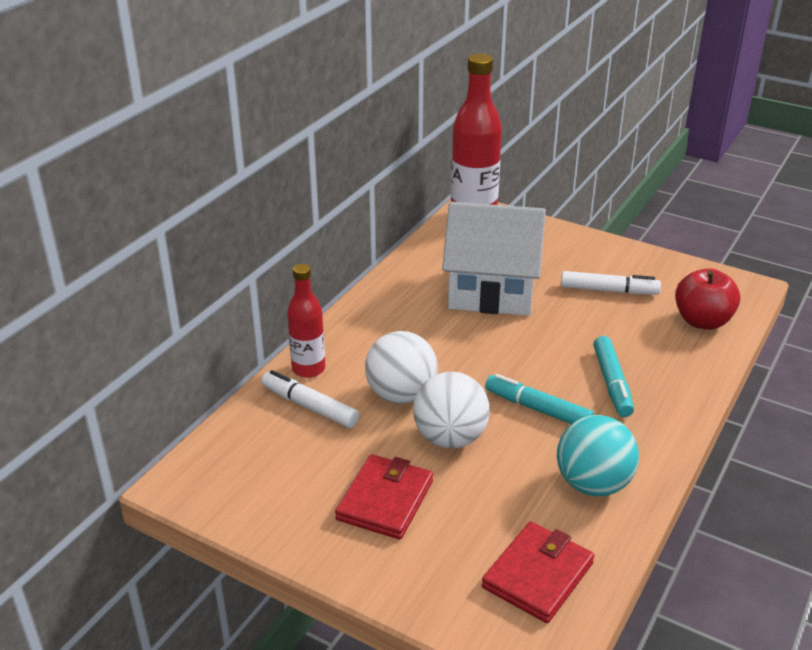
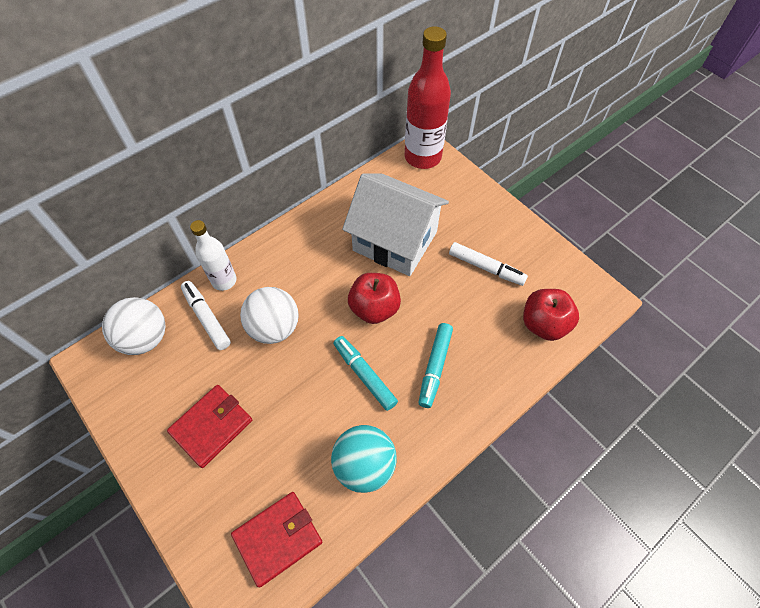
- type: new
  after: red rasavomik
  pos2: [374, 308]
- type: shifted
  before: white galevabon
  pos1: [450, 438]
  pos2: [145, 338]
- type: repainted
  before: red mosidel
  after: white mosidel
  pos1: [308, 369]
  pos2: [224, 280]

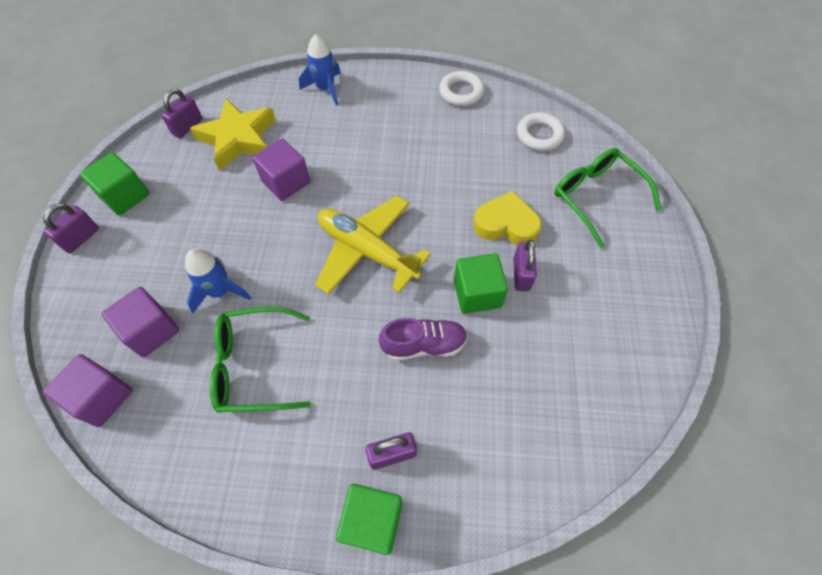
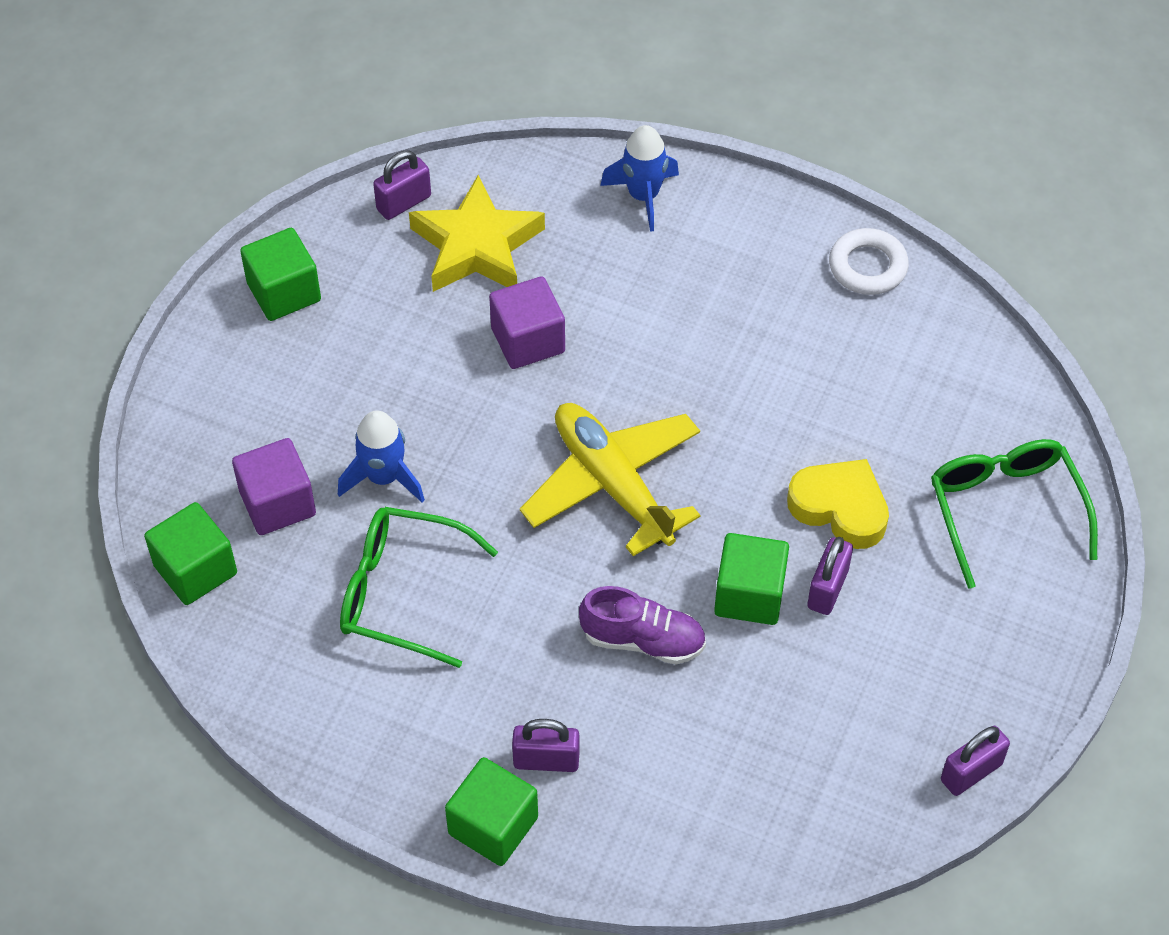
- type: gone
  before: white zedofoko
  pos1: [539, 135]
- type: shifted
  before: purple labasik
  pos1: [81, 238]
  pos2: [971, 772]
- type: repainted
  before: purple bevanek
  after: green bevanek
  pos1: [102, 397]
  pos2: [195, 569]

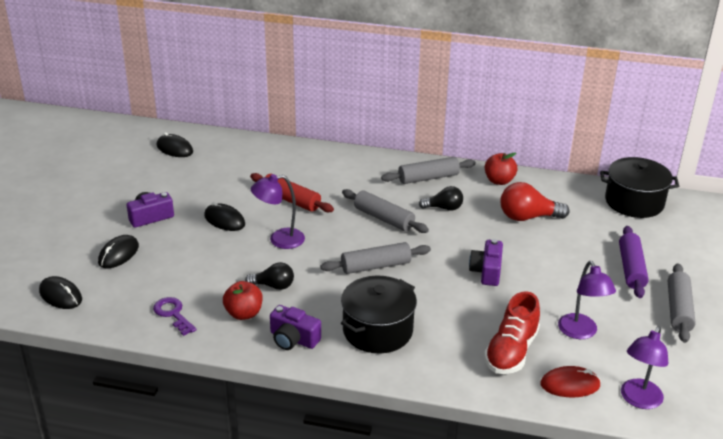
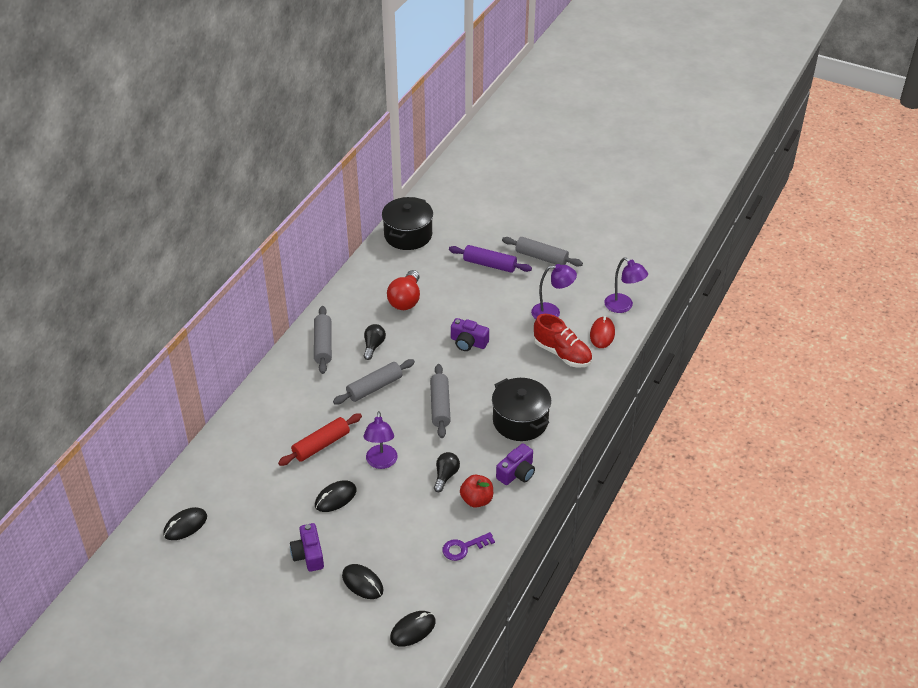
- type: gone
  before: red rasavomik
  pos1: [499, 181]

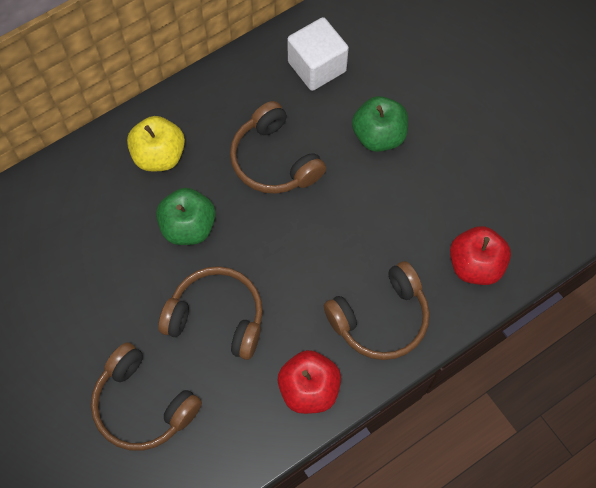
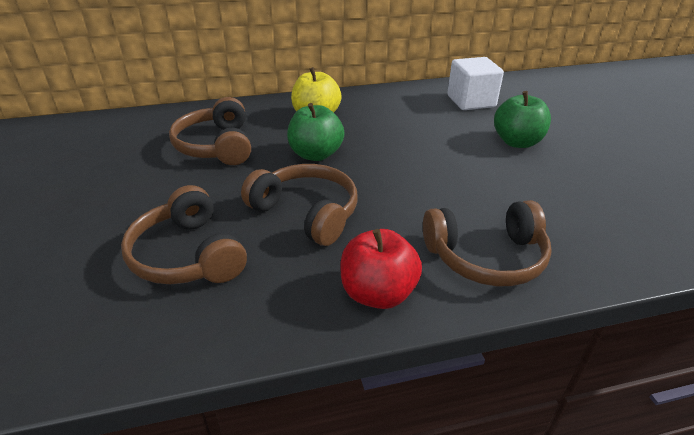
- type: gone
  before: red rasavomik
  pos1: [475, 265]
- type: shifted
  before: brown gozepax
  pos1: [274, 160]
  pos2: [216, 146]

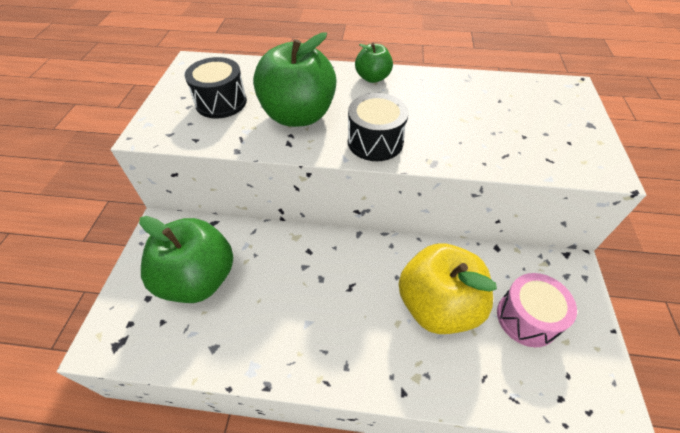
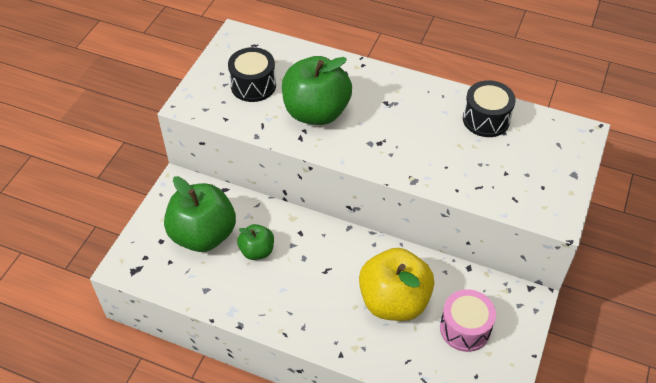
- type: shifted
  before: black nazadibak
  pos1: [375, 141]
  pos2: [486, 119]
- type: shifted
  before: green rasavomik
  pos1: [372, 78]
  pos2: [257, 251]

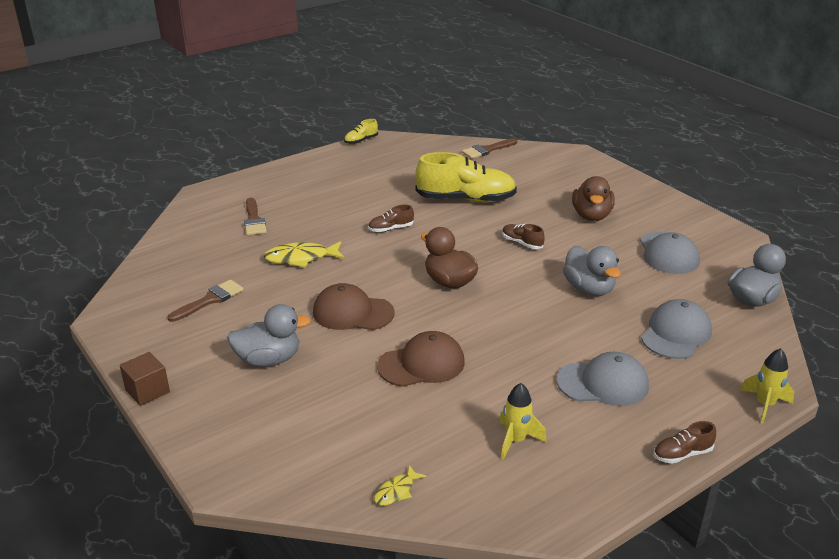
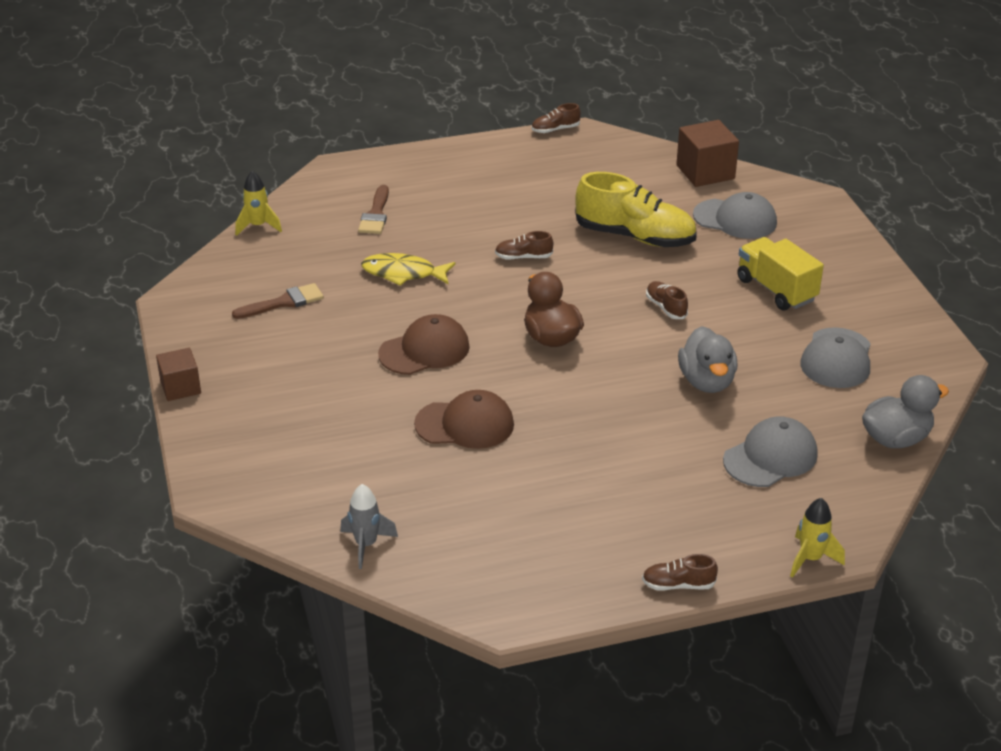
- type: gone
  before: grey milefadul
  pos1: [268, 360]
- type: shifted
  before: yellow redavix
  pos1: [516, 440]
  pos2: [258, 226]
- type: shifted
  before: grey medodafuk
  pos1: [603, 383]
  pos2: [735, 219]
- type: swapped
  before: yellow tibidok
  after: grey redavix
  pos1: [396, 491]
  pos2: [366, 545]
- type: swapped
  before: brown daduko
  after: brown bevanek
  pos1: [487, 150]
  pos2: [705, 172]
- type: swapped
  before: brown milefadul
  after: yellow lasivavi
  pos1: [591, 216]
  pos2: [776, 290]
- type: repainted
  before: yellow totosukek
  after: brown totosukek
  pos1: [361, 141]
  pos2: [555, 130]
- type: rotated
  before: brown medodafuk
  pos1: [352, 313]
  pos2: [424, 350]
  turn: 120

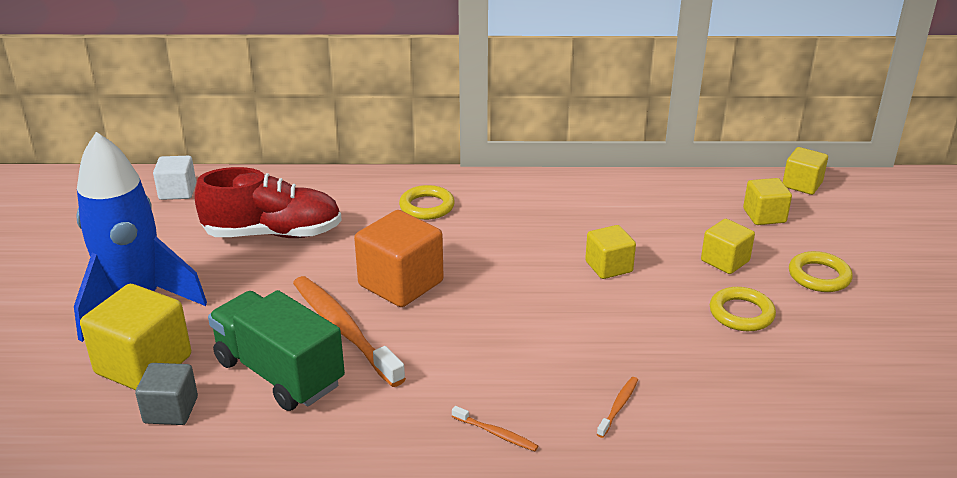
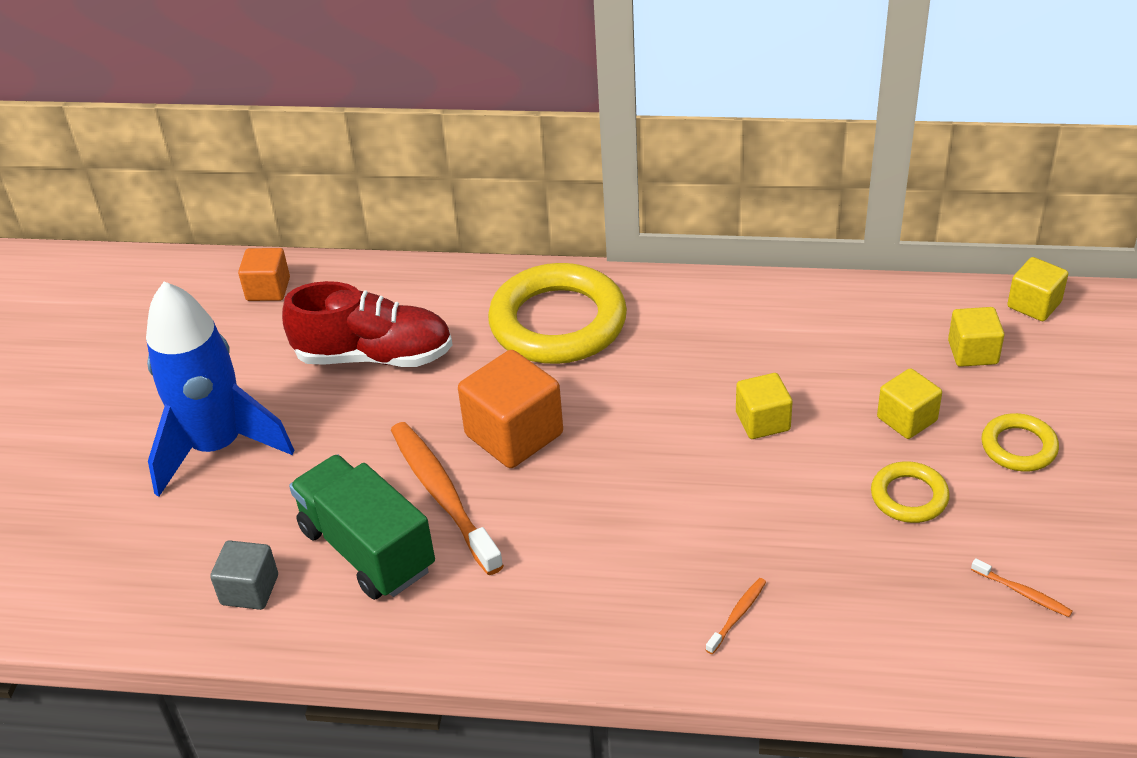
- type: gone
  before: yellow bevanek
  pos1: [143, 365]
- type: shifted
  before: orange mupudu
  pos1: [496, 433]
  pos2: [1022, 593]
- type: repainted
  before: white bevanek
  after: orange bevanek
  pos1: [177, 191]
  pos2: [268, 289]
- type: scaled
  before: yellow zedofoko
  pos1: [427, 206]
  pos2: [558, 322]
  scale: 2.06

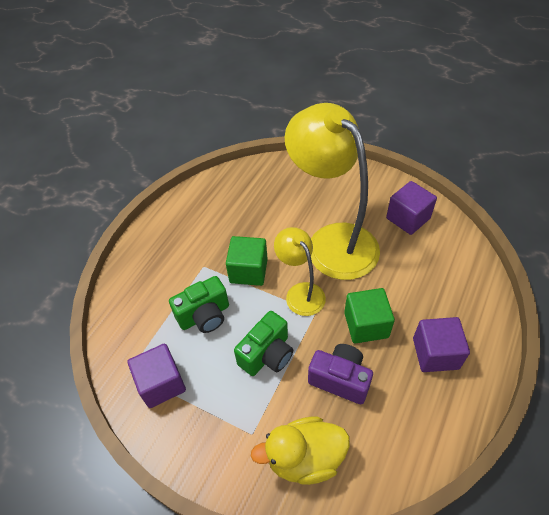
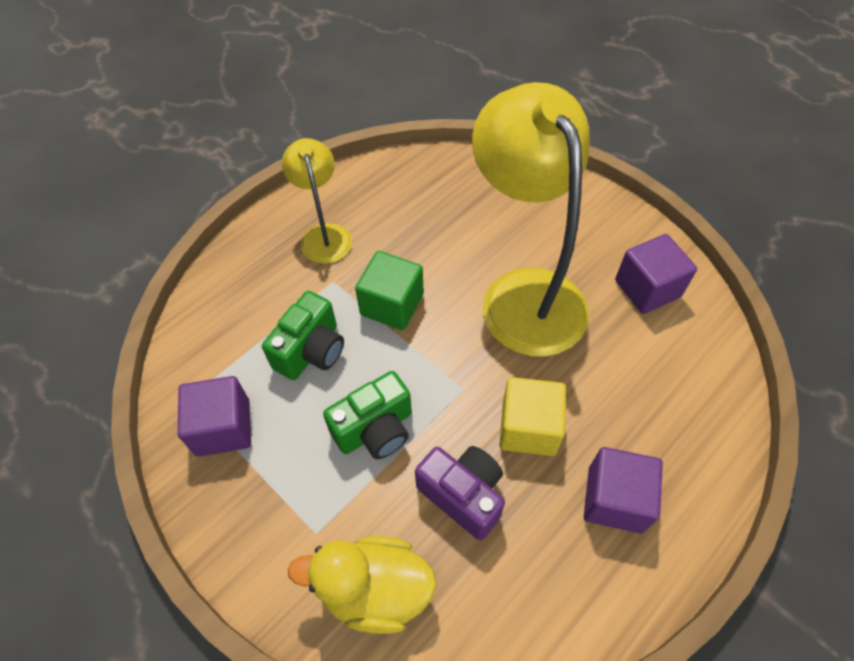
- type: shifted
  before: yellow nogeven
  pos1: [300, 292]
  pos2: [324, 235]
- type: repainted
  before: green bevanek
  after: yellow bevanek
  pos1: [366, 325]
  pos2: [528, 428]
- type: rotated
  before: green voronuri
  pos1: [204, 315]
  pos2: [311, 351]
  turn: -45

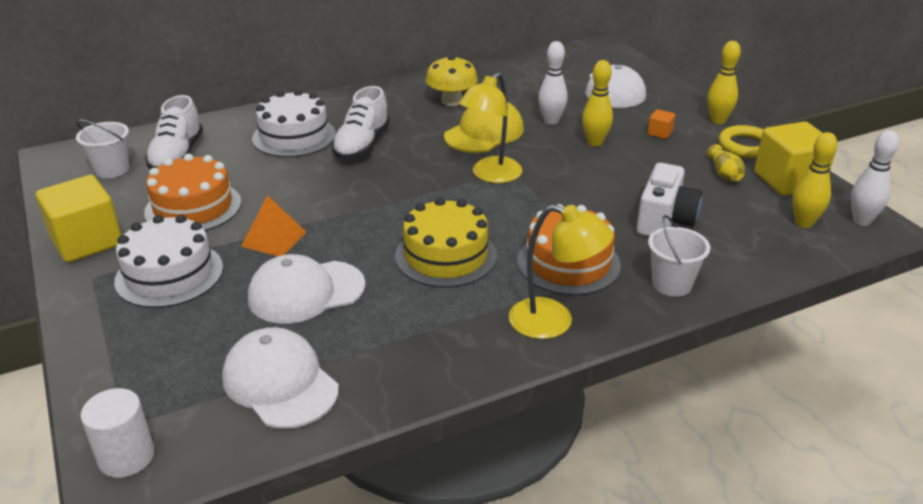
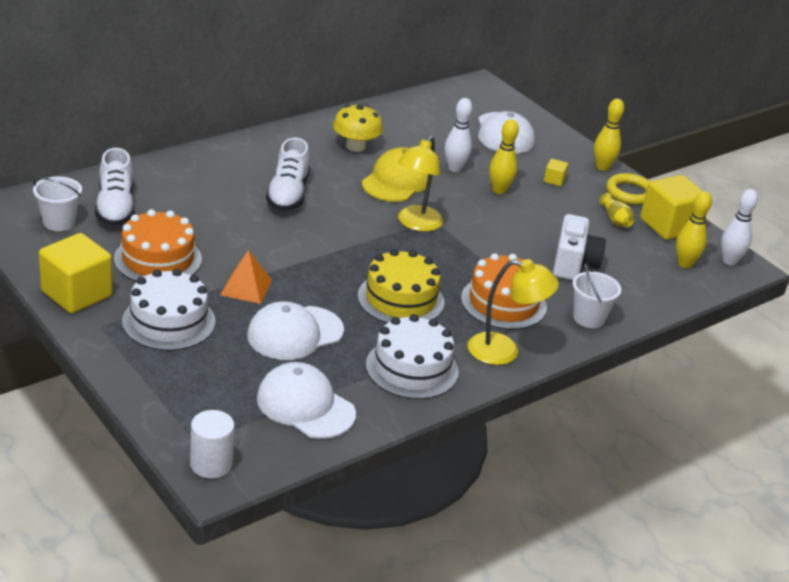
- type: shifted
  before: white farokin
  pos1: [294, 136]
  pos2: [412, 368]
- type: repainted
  before: orange bevanek
  after: yellow bevanek
  pos1: [660, 133]
  pos2: [554, 180]

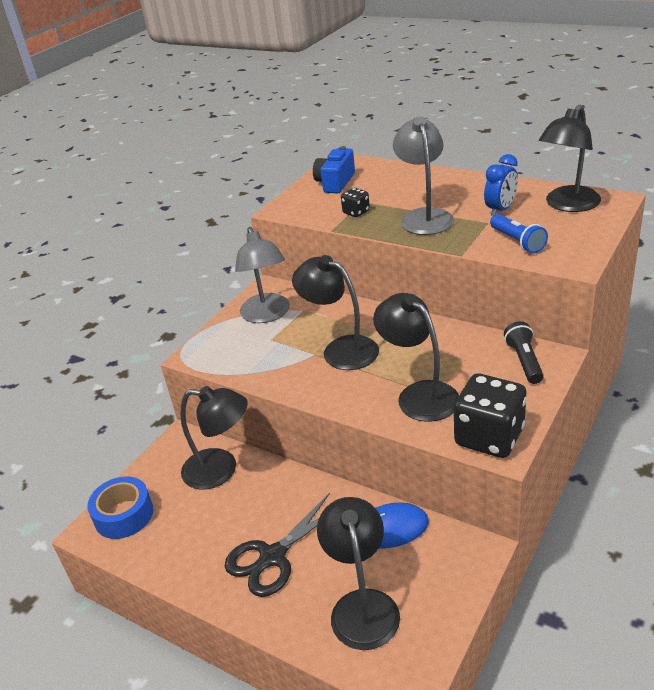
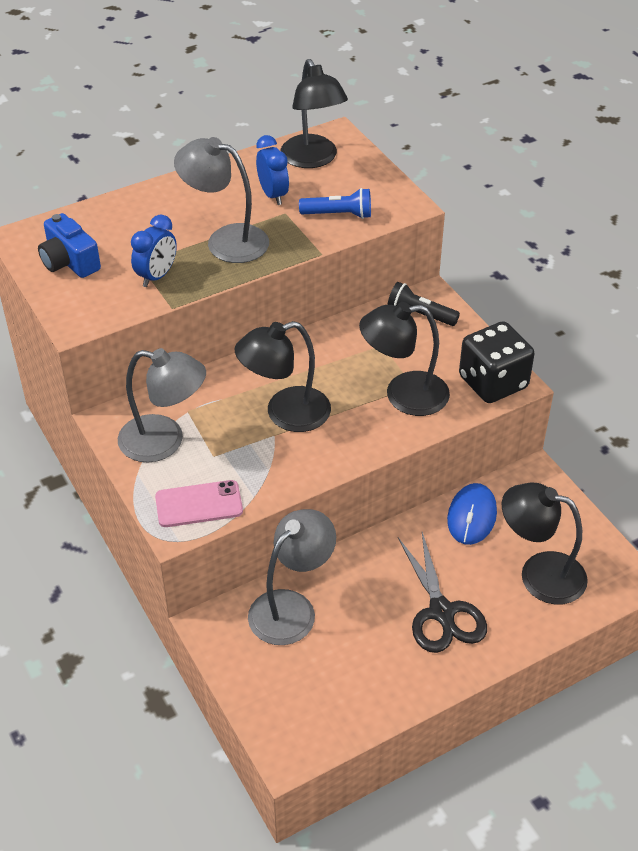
- type: gone
  before: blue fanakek
  pos1: [124, 515]
- type: new
  after: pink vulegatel
  pos2: [199, 504]
- type: swapped
  before: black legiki
  after: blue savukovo
  pos1: [356, 212]
  pos2: [157, 276]
- type: repainted
  before: black nogeven
  after: grey nogeven
  pos1: [221, 470]
  pos2: [291, 608]

